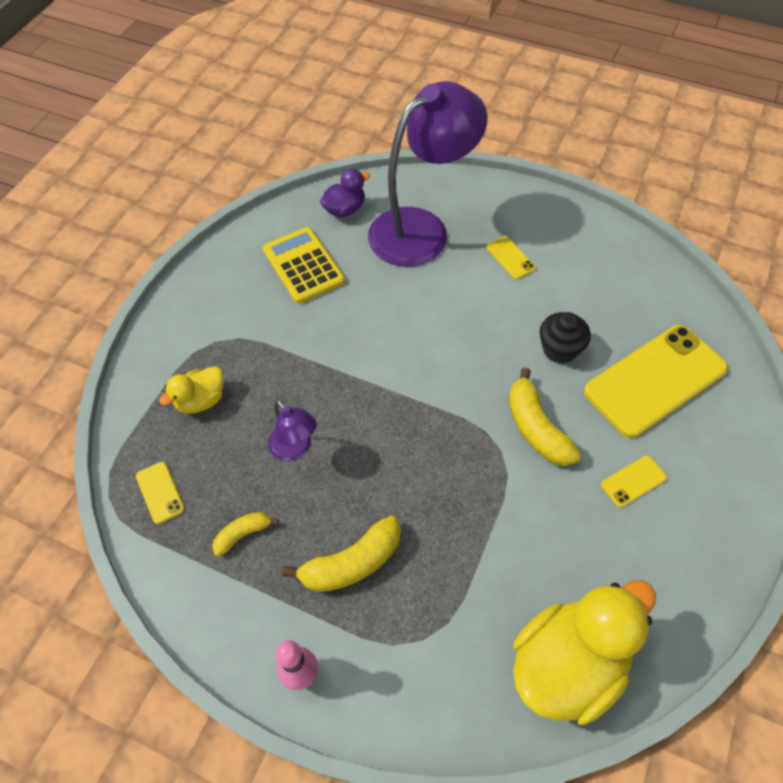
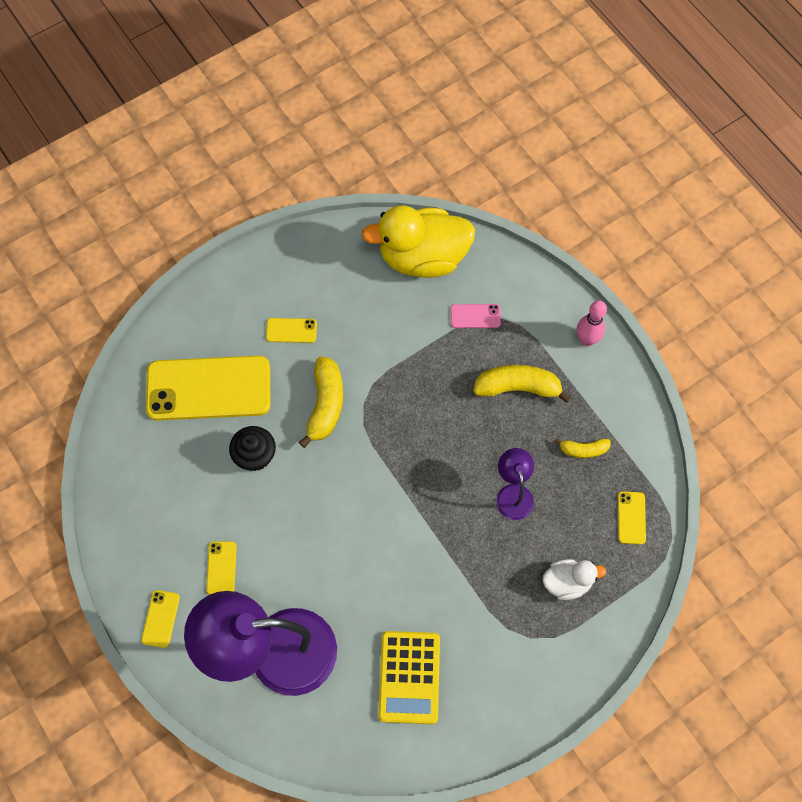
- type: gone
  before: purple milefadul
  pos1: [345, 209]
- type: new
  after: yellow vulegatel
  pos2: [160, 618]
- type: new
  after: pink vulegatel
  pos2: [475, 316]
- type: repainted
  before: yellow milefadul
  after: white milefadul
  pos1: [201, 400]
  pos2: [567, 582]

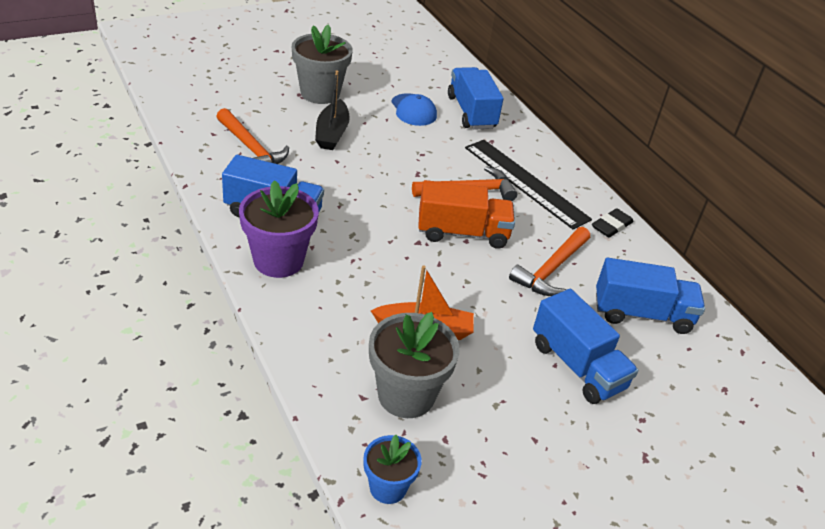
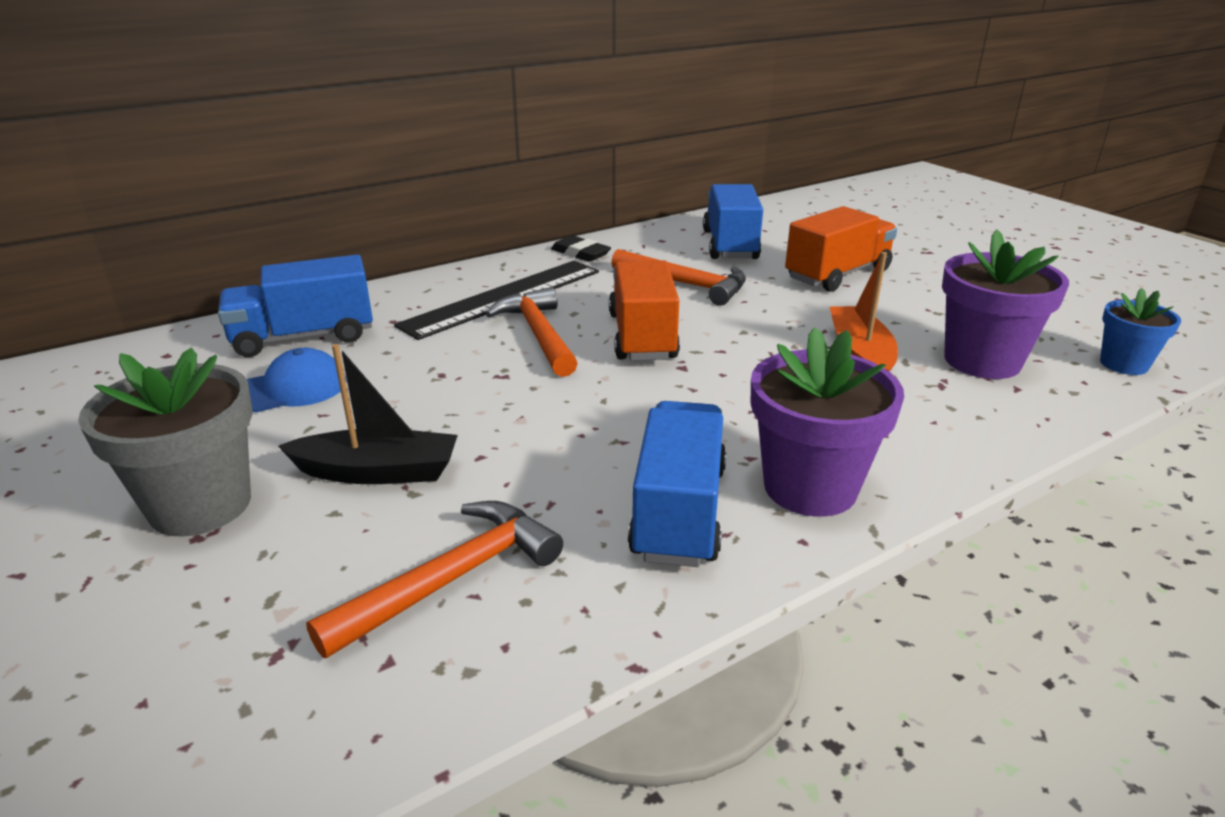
- type: repainted
  before: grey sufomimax
  after: purple sufomimax
  pos1: [406, 395]
  pos2: [982, 361]
- type: repainted
  before: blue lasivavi
  after: orange lasivavi
  pos1: [577, 366]
  pos2: [837, 274]

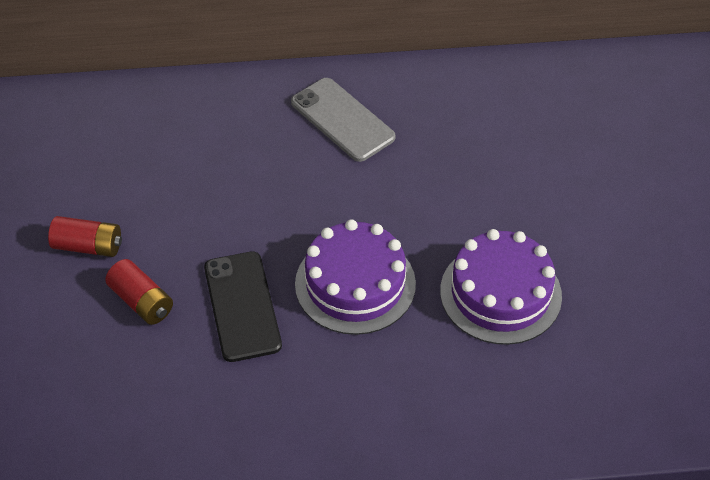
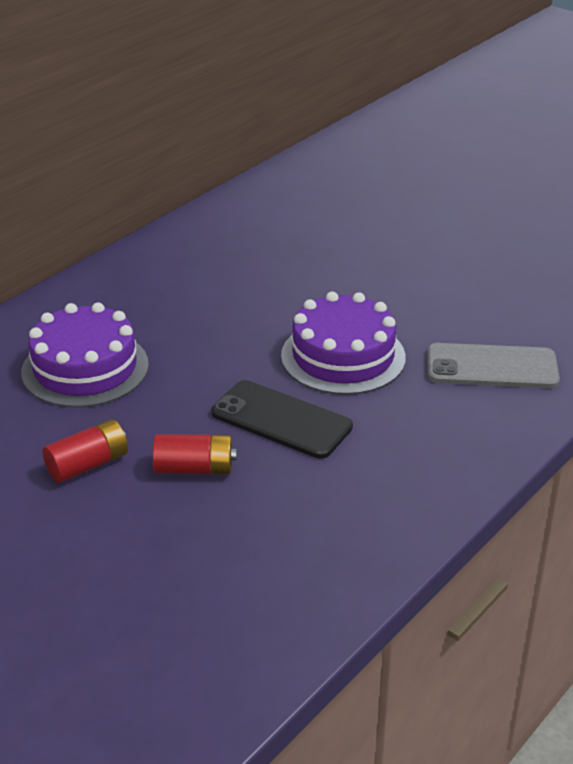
- type: shifted
  before: grey vulegatel
  pos1: [342, 120]
  pos2: [492, 367]
- type: shifted
  before: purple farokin
  pos1: [500, 293]
  pos2: [85, 368]

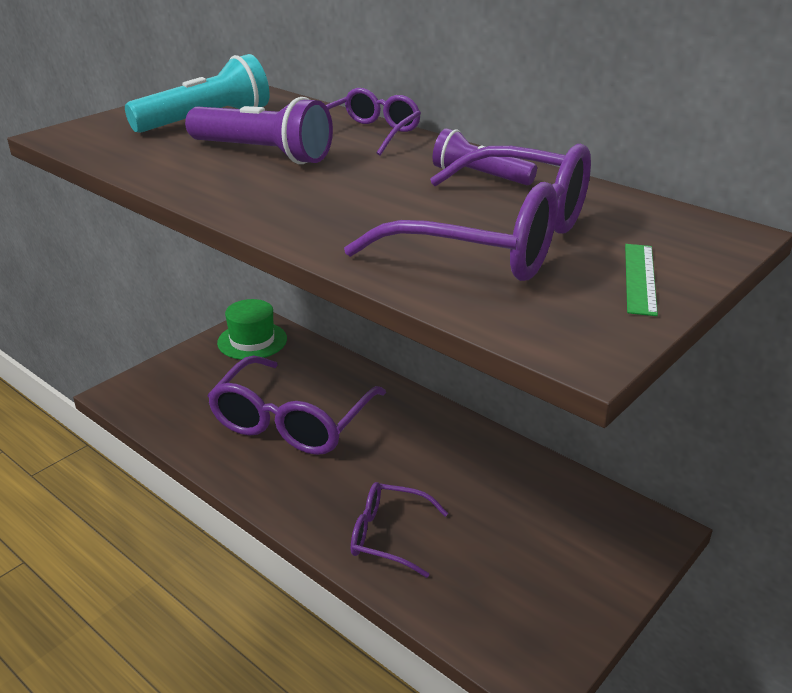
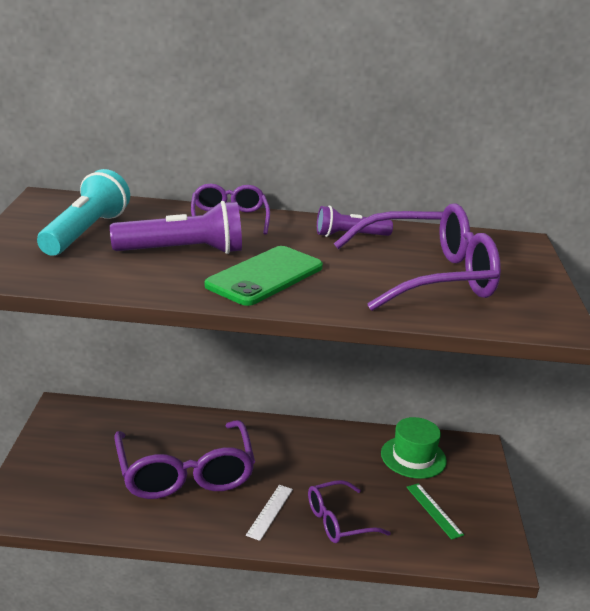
- type: new
  after: green vulegatel
  pos2: [265, 276]
- type: new
  after: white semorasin
  pos2: [270, 512]
- type: shifted
  before: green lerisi
  pos1: [252, 341]
  pos2: [413, 457]
- type: shifted
  before: green semorasin
  pos1: [640, 278]
  pos2: [434, 510]

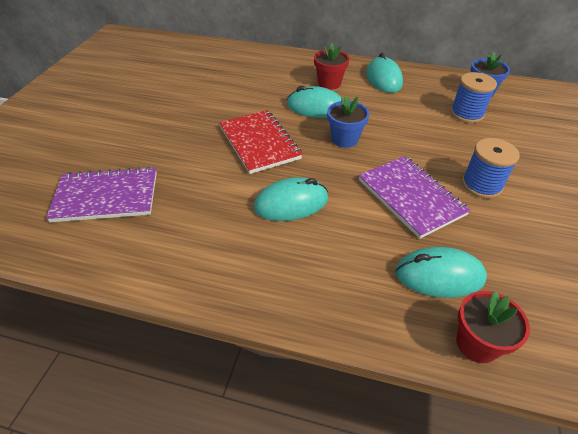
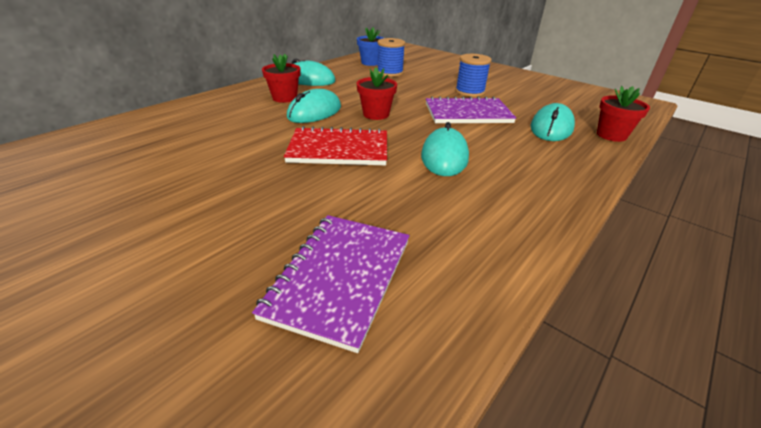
- type: repainted
  before: blue sufomimax
  after: red sufomimax
  pos1: [344, 139]
  pos2: [376, 114]

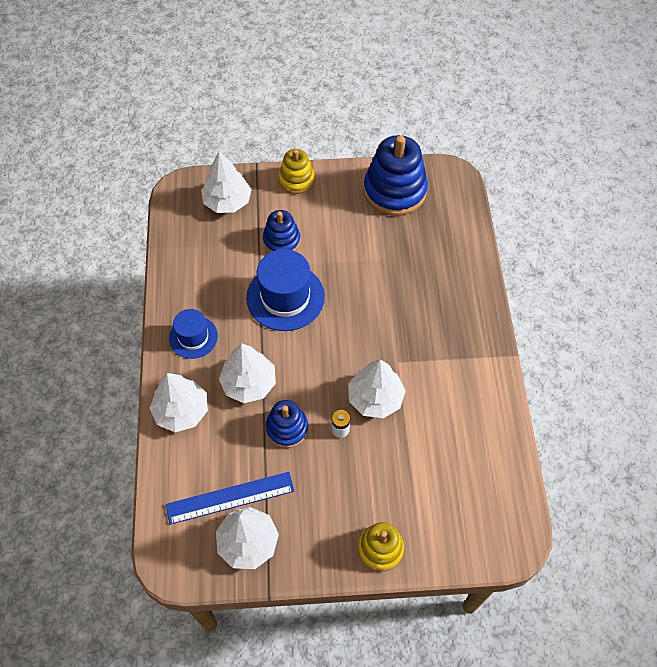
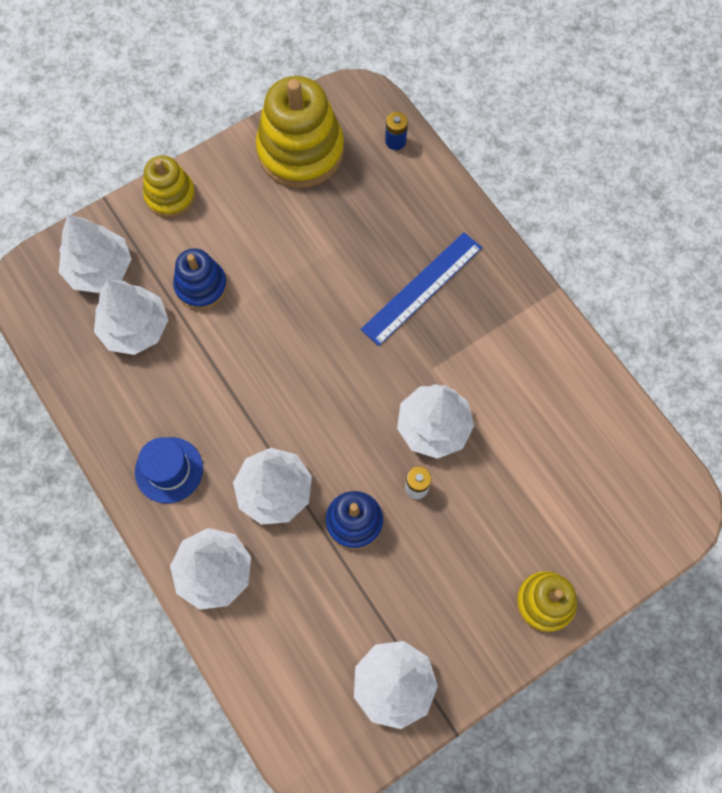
- type: gone
  before: blue lerisi
  pos1: [285, 297]
- type: new
  after: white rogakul
  pos2: [135, 328]
- type: new
  after: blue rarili
  pos2: [395, 141]
- type: shifted
  before: blue semorasin
  pos1: [230, 497]
  pos2: [422, 288]
- type: repainted
  before: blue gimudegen
  after: yellow gimudegen
  pos1: [394, 191]
  pos2: [300, 151]

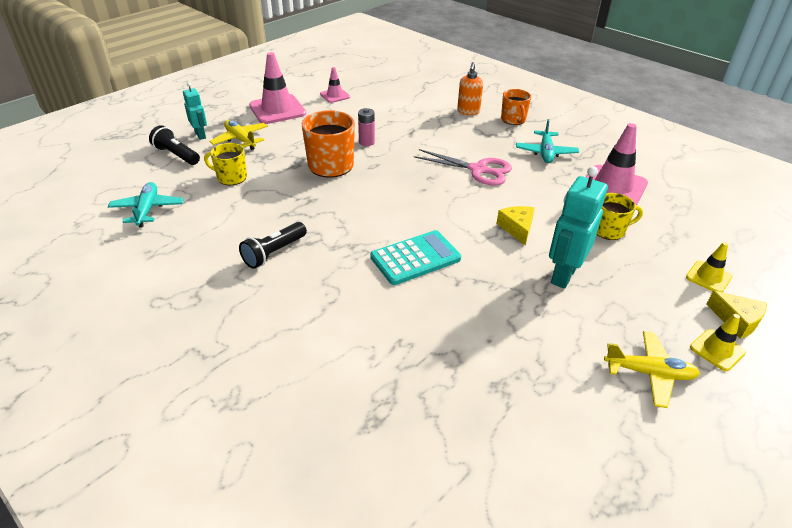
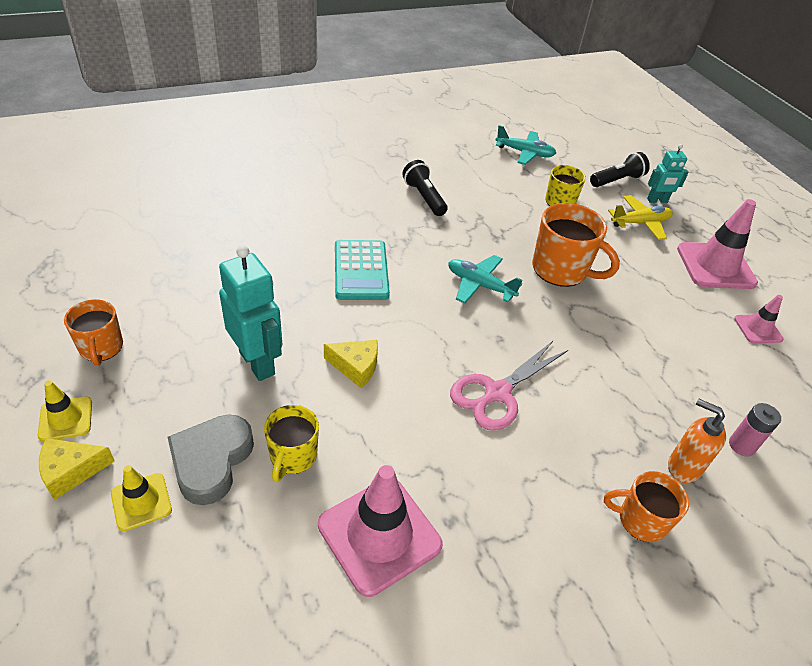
- type: new
  after: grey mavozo
  pos2: [211, 461]
- type: shifted
  before: pink rarili
  pos1: [366, 142]
  pos2: [741, 445]
- type: shifted
  before: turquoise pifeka
  pos1: [545, 152]
  pos2: [480, 285]
- type: swapped
  before: yellow pifeka
  after: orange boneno
  pos1: [649, 373]
  pos2: [101, 348]

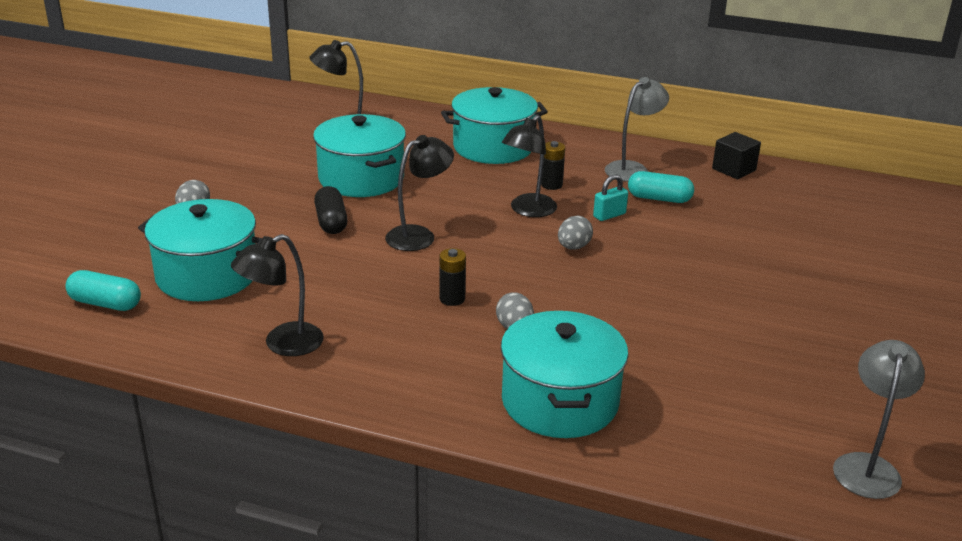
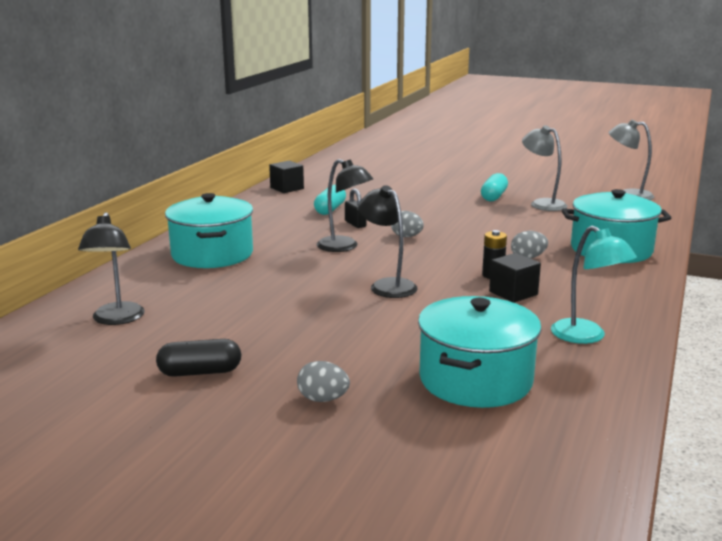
- type: gone
  before: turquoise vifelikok
  pos1: [361, 178]
- type: gone
  before: black rarili
  pos1: [551, 185]
- type: new
  after: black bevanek
  pos2: [513, 293]
- type: shifted
  before: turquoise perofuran
  pos1: [105, 303]
  pos2: [494, 196]
- type: shifted
  before: black perofuran
  pos1: [331, 222]
  pos2: [200, 372]
- type: shifted
  before: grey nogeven
  pos1: [632, 169]
  pos2: [542, 204]
- type: repainted
  before: black nogeven
  after: turquoise nogeven
  pos1: [283, 344]
  pos2: [586, 336]
- type: repainted
  before: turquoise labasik
  after: black labasik
  pos1: [609, 215]
  pos2: [355, 224]

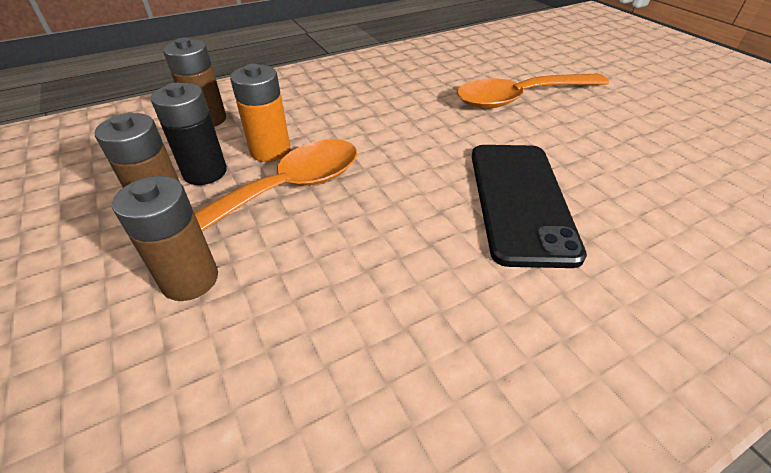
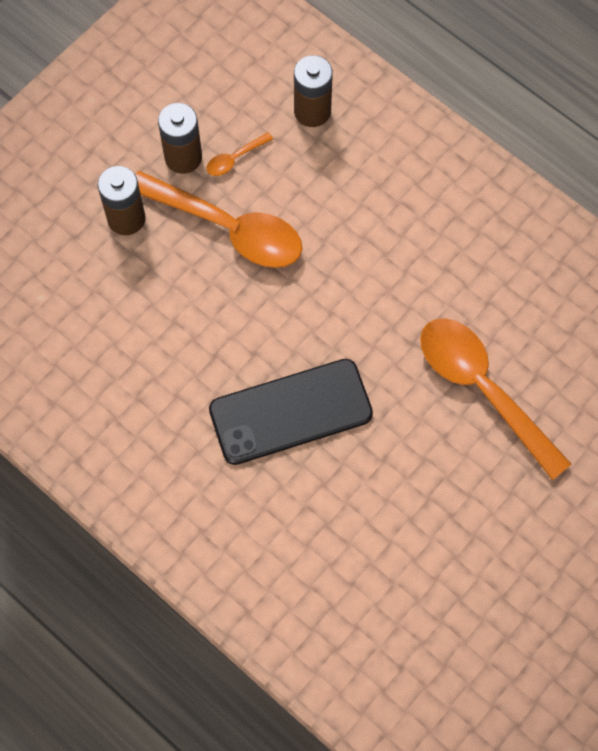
- type: gone
  before: orange rarili
  pos1: [270, 151]
- type: swapped
  before: black rarili
  after: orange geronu
  pos1: [205, 172]
  pos2: [235, 159]

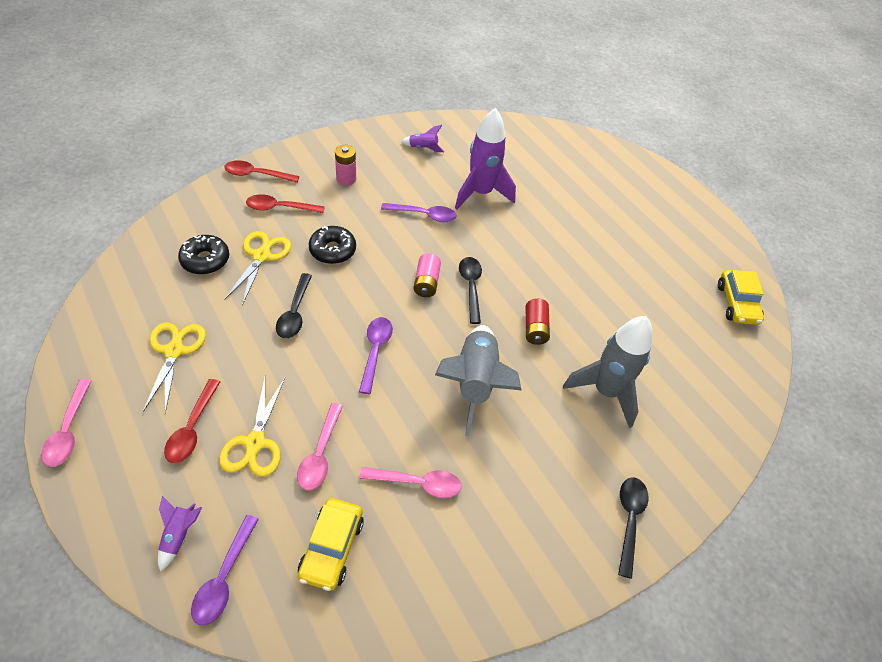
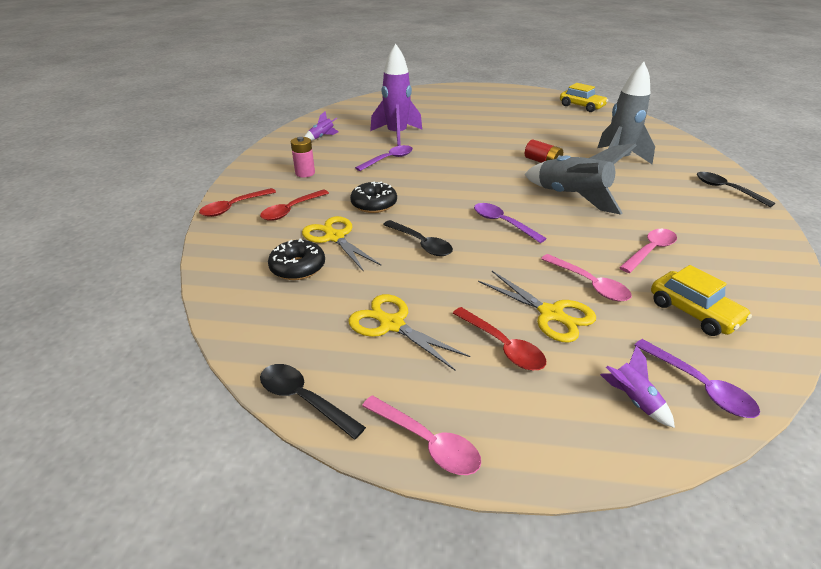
- type: gone
  before: pink rarili
  pos1: [426, 282]
- type: shifted
  before: black geronu
  pos1: [470, 287]
  pos2: [303, 399]

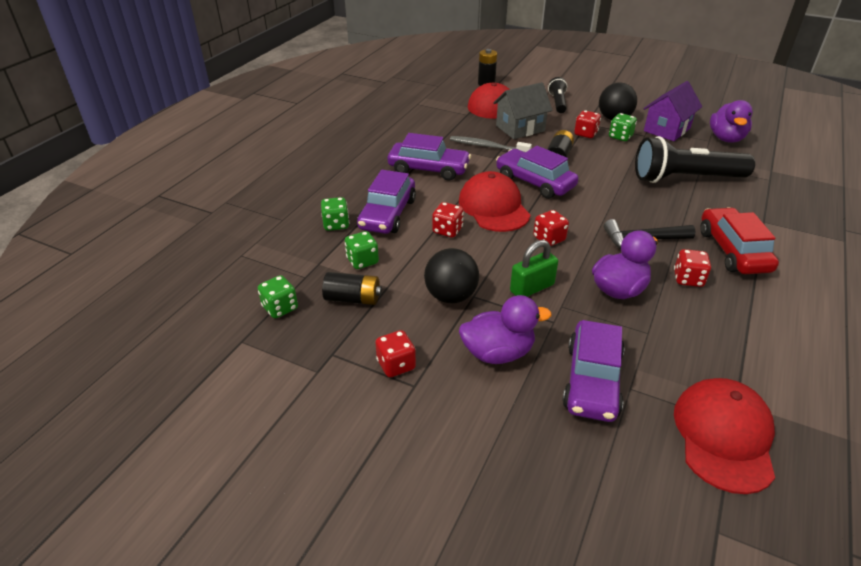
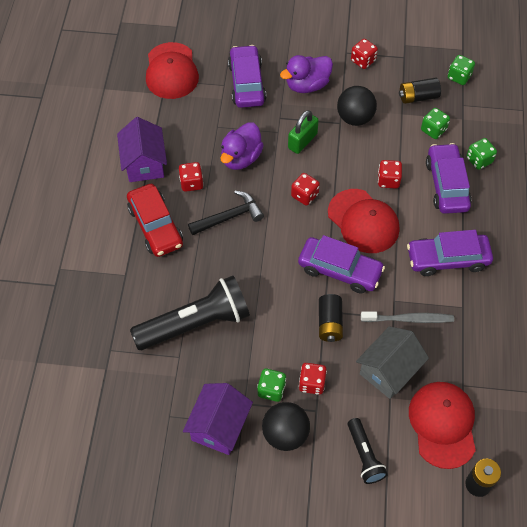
- type: gone
  before: purple milefadul
  pos1: [726, 138]
- type: new
  after: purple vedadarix
  pos2: [144, 163]

